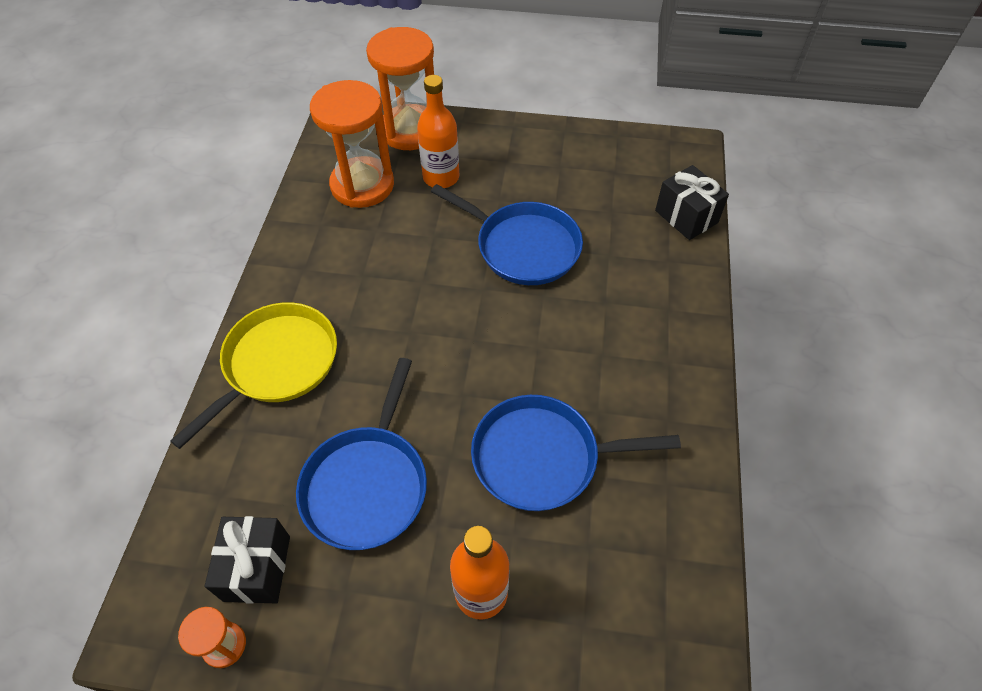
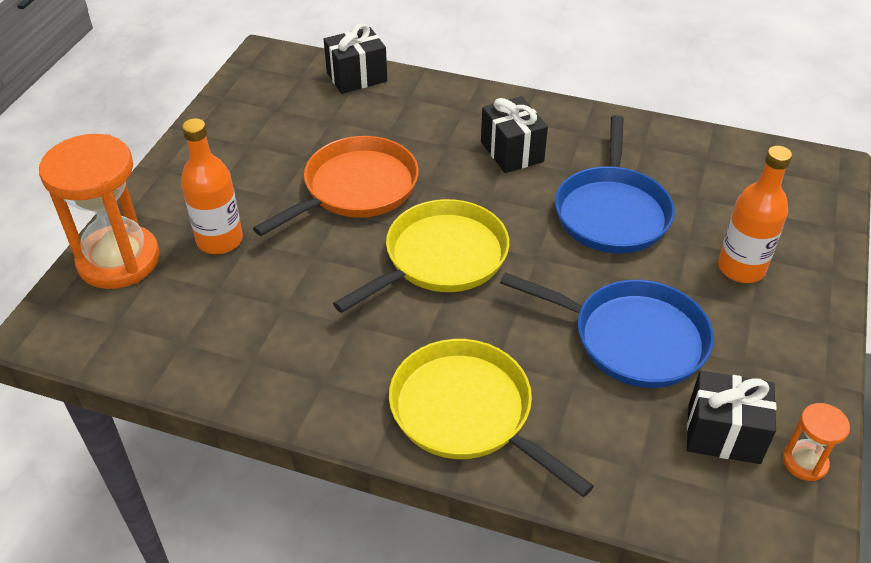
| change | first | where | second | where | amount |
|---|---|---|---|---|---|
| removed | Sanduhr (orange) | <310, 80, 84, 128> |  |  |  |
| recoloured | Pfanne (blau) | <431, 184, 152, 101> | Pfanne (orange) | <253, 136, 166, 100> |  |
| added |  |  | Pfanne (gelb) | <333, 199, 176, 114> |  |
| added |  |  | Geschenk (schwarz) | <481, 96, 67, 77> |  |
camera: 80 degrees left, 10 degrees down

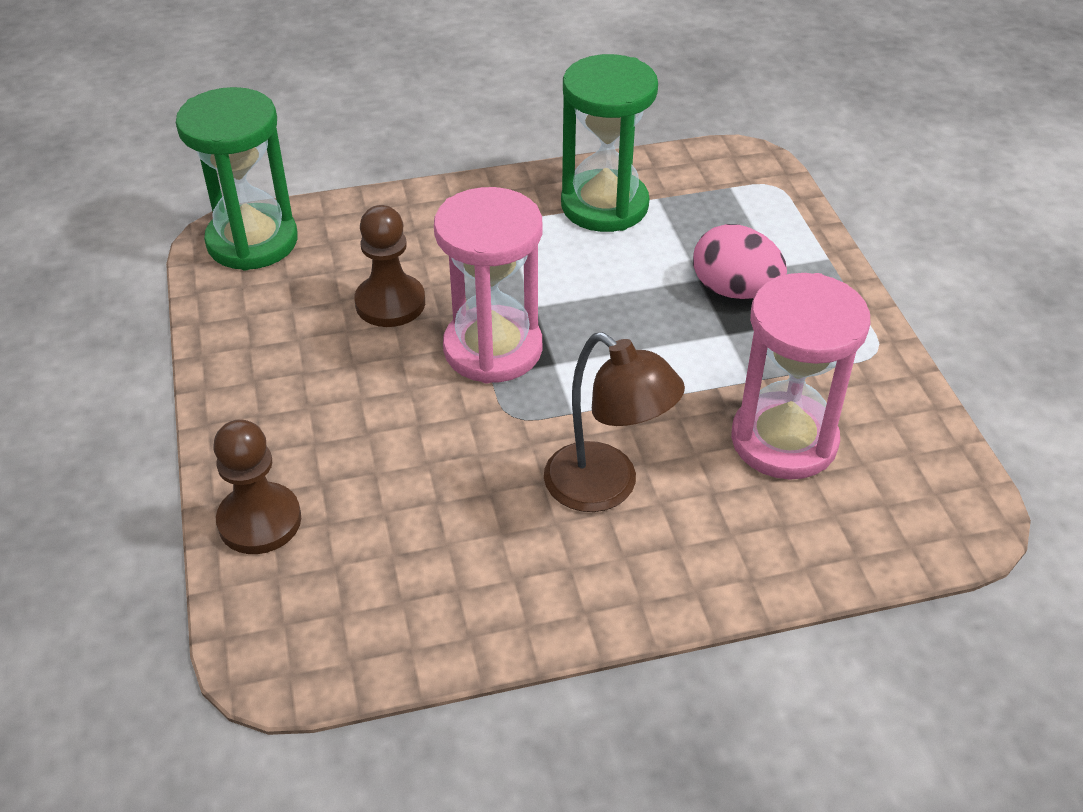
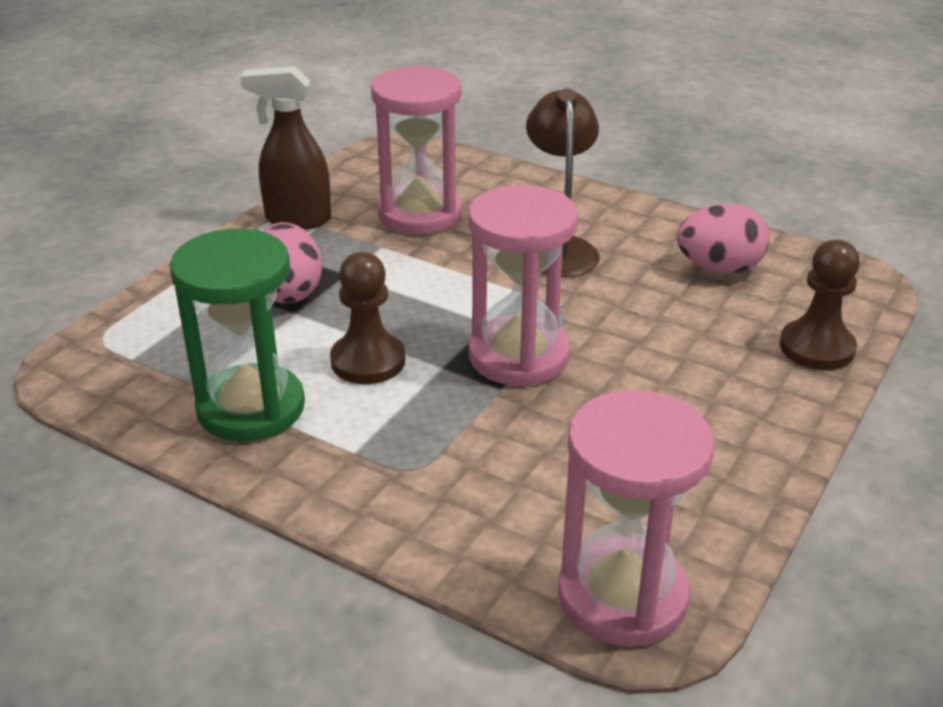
| change | first | where | second | where | amount |
|---|---|---|---|---|---|
| recoloured | Sanduhr (grün) | <176, 87, 122, 183> | Sanduhr (rosa) | <558, 390, 156, 256> |  |
| moved | Bauer (braun) | <354, 205, 71, 122> |  | <330, 252, 75, 132> |  |
| added |  |  | Sprühflasche (braun) | <240, 66, 91, 163> |  |
| added |  |  | Ei (rosa) | <676, 204, 94, 69> |  |
camera: 135 degrees left, 10 degrees down

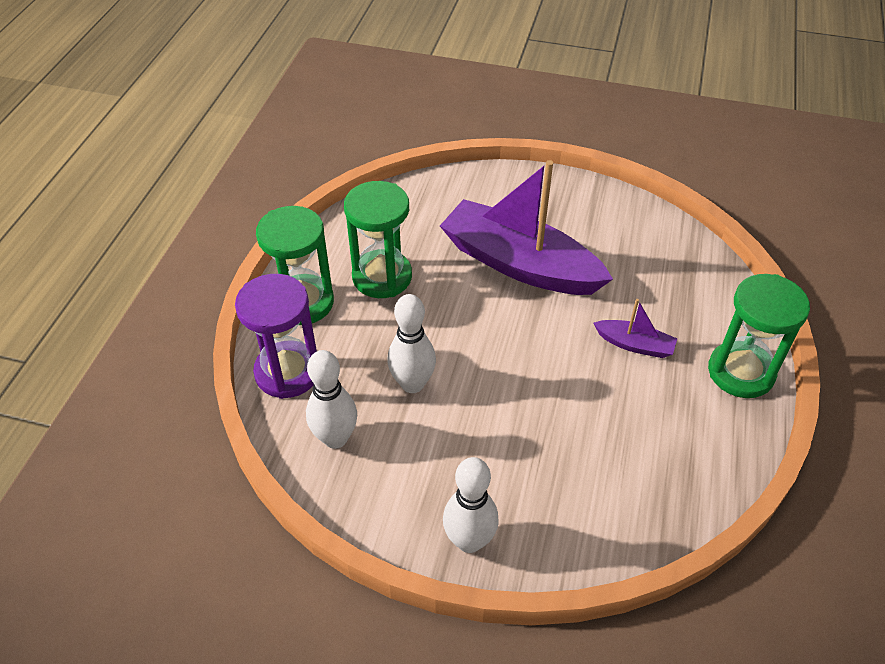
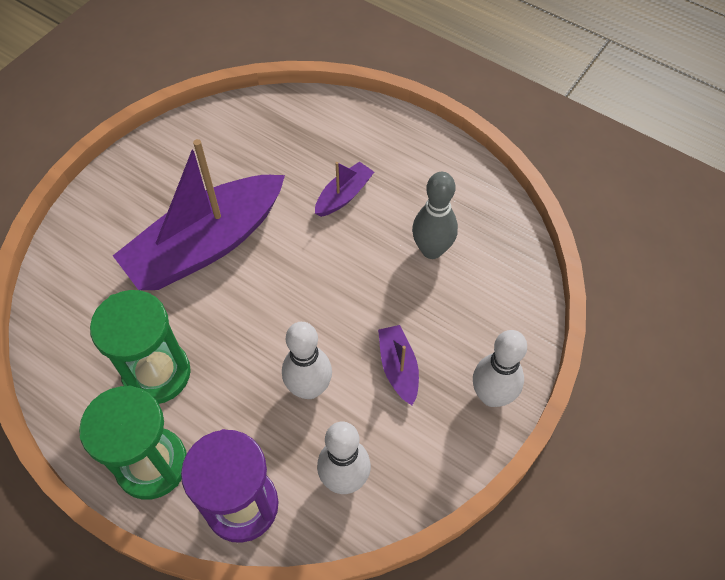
| change | first | where | second | where | amount |
|---|---|---|---|---|---|
| removed | Sanduhr (grün) | <708, 274, 102, 124> |  |  |  |
| added |  |  | Boot (lila) | <378, 325, 41, 80> |  |
| added |  |  | Bowlingkegel (grau) | <412, 172, 46, 87> |  |
camera: 70 degrees left, 10 degrees up

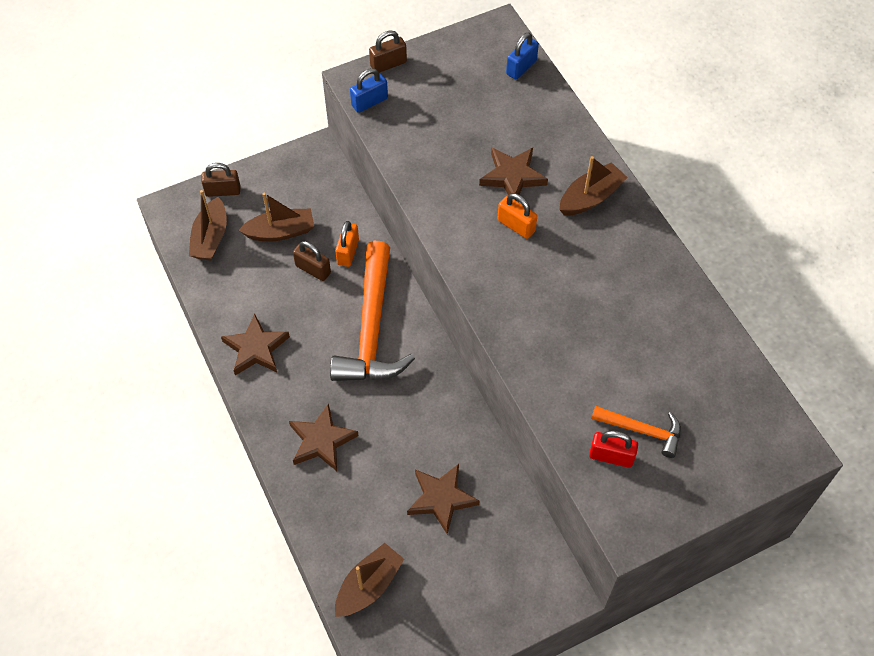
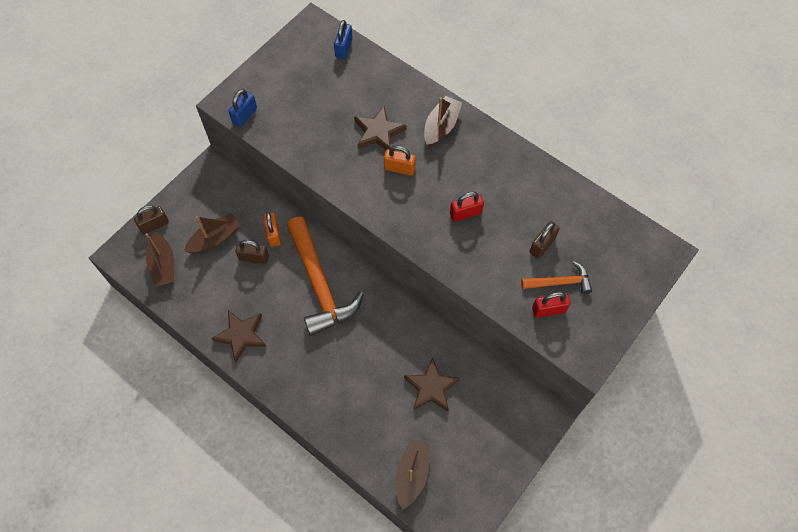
| change | first | where | second | where | amount |
|---|---|---|---|---|---|
| removed | Stern (braun) | <289, 403, 70, 68> |  |  |  |
| moved | Vorhängeschloss (braun) | <369, 30, 38, 43> |  | <529, 221, 31, 38> |  |
| added |  |  | Vorhängeschloss (rot) | <450, 192, 34, 30> |  |
camera: 25 degrees left, 5 degrees up

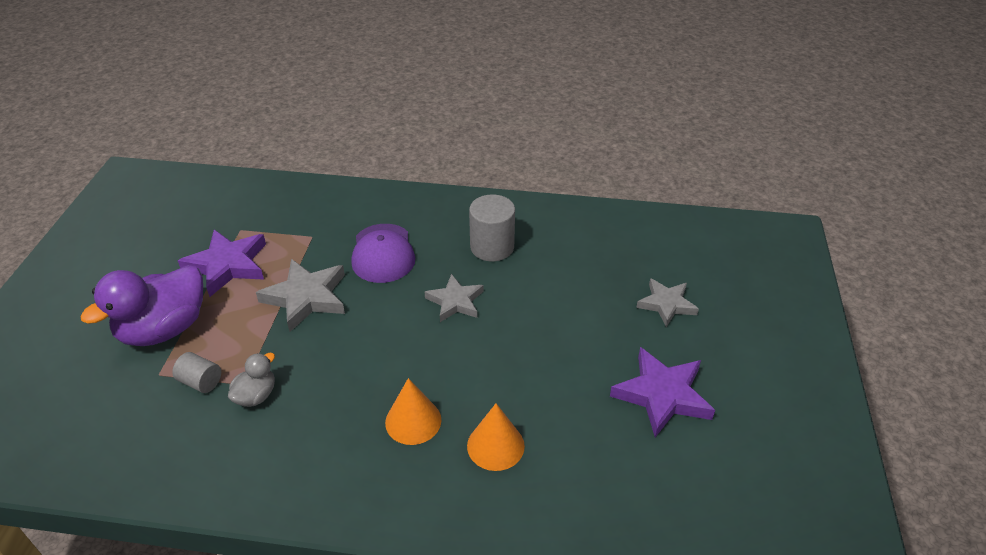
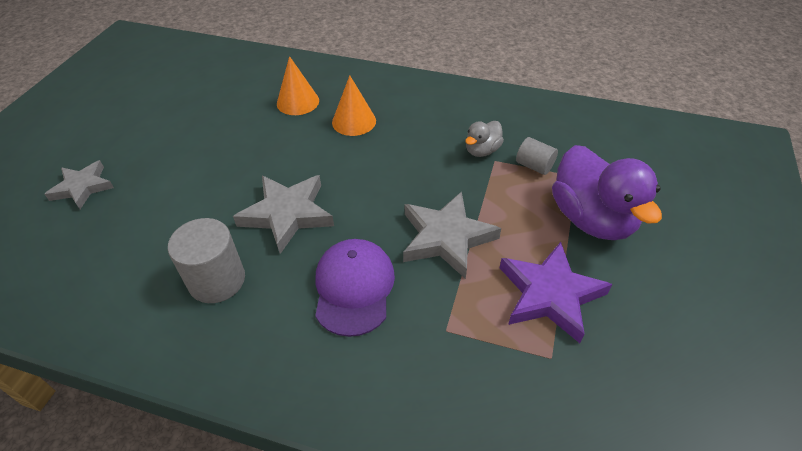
| change | first | where | second | where | amount |
|---|---|---|---|---|---|
| turned | Ente (lila) | <80, 265, 123, 81> |  | <552, 145, 110, 95> | 105 degrees clockwise |
| resized | Stern (grau) | <425, 274, 59, 48> |  | <233, 175, 101, 79> | x1.51 |
| removed | Stern (lila) | <610, 347, 105, 90> |  |  |  |
camera: 170 degrees left, 5 degrees up

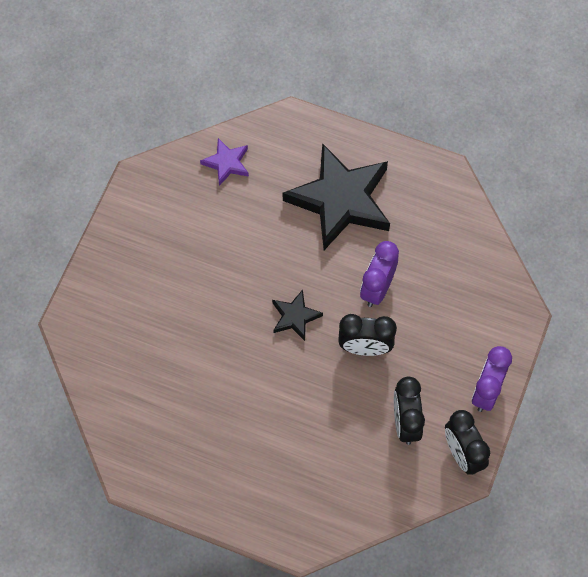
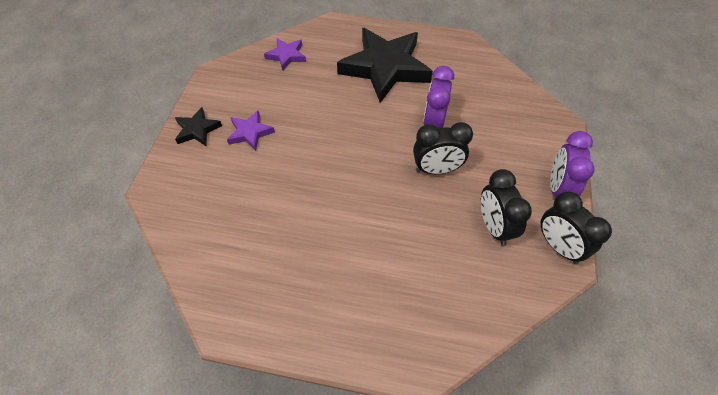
| change | first | where | second | where | amount |
|---|---|---|---|---|---|
| moved | Stern (schwarz) | <272, 290, 51, 51> |  | <175, 107, 47, 39> |  |
| added |  |  | Stern (lila) | <227, 110, 48, 41> |  |
camera: 10 degrees left, 10 degrees down

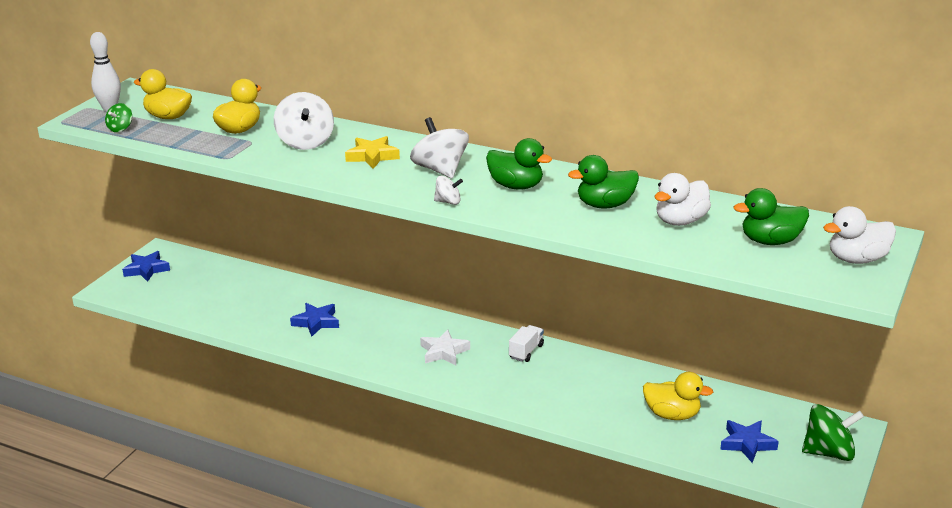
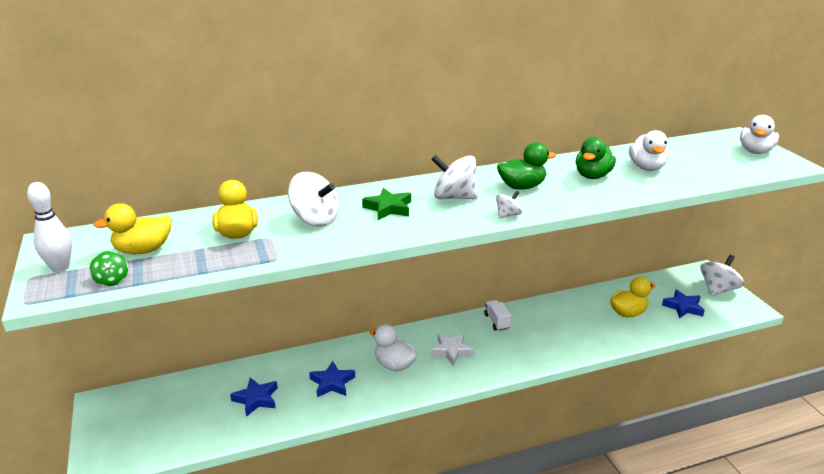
| change | first | where | second | where | amount |
|---|---|---|---|---|---|
| moved | Stern (blau) | <122, 251, 48, 31> |  | <230, 378, 48, 39> |  |
| recoloured | Stern (gelb) | <345, 136, 55, 33> | Stern (grün) | <362, 188, 49, 32> |  |
| removed | Ente (grün) | <734, 188, 75, 57> |  |  |  |
| recoloured | Kreisel (grün) | <802, 404, 62, 57> | Kreisel (weiß) | <700, 255, 44, 41> |  |
| added |  |  | Ente (weiß) | <370, 324, 47, 48> |  |
camera: 45 degrees left, 0 degrees up

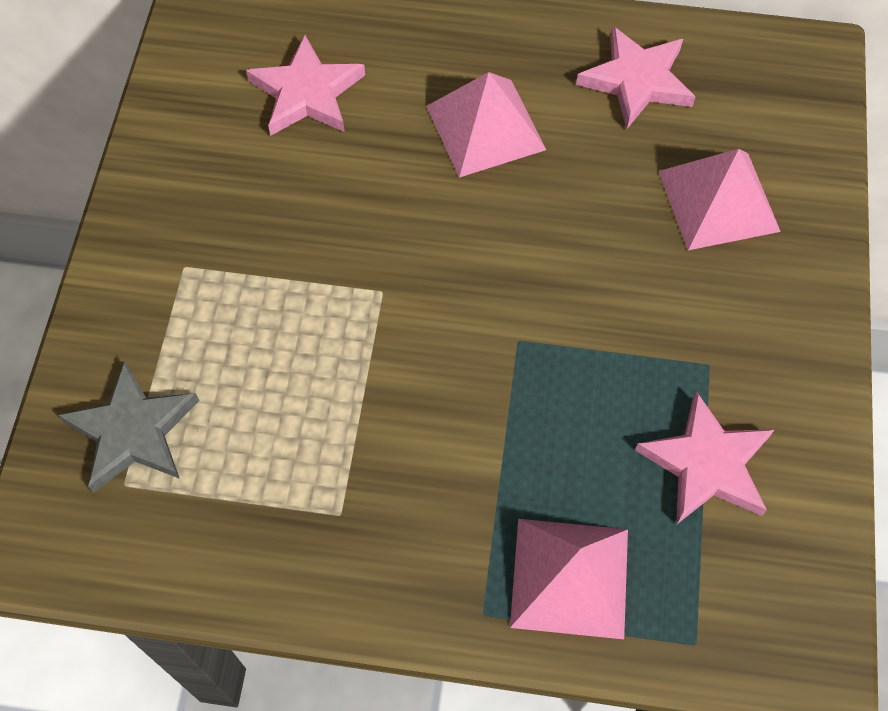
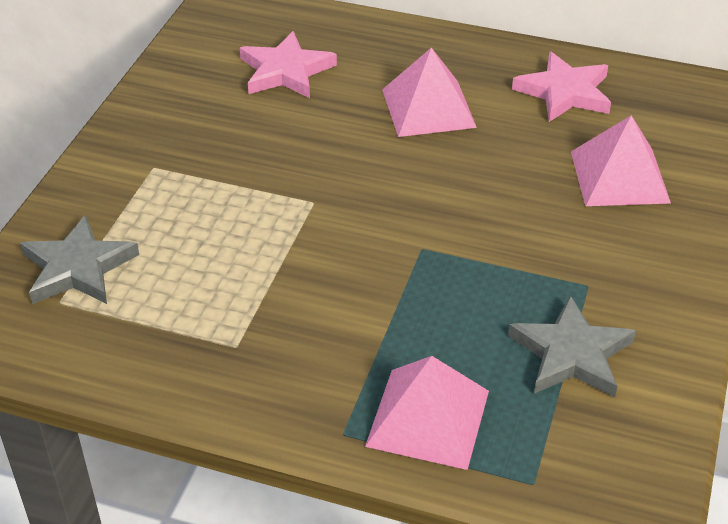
| change | first | where | second | where | amount |
|---|---|---|---|---|---|
| recoloured | Stern (rosa) | <635, 391, 139, 134> | Stern (grau) | <508, 295, 128, 103> |  |
camera: 10 degrees right, 20 degrees down

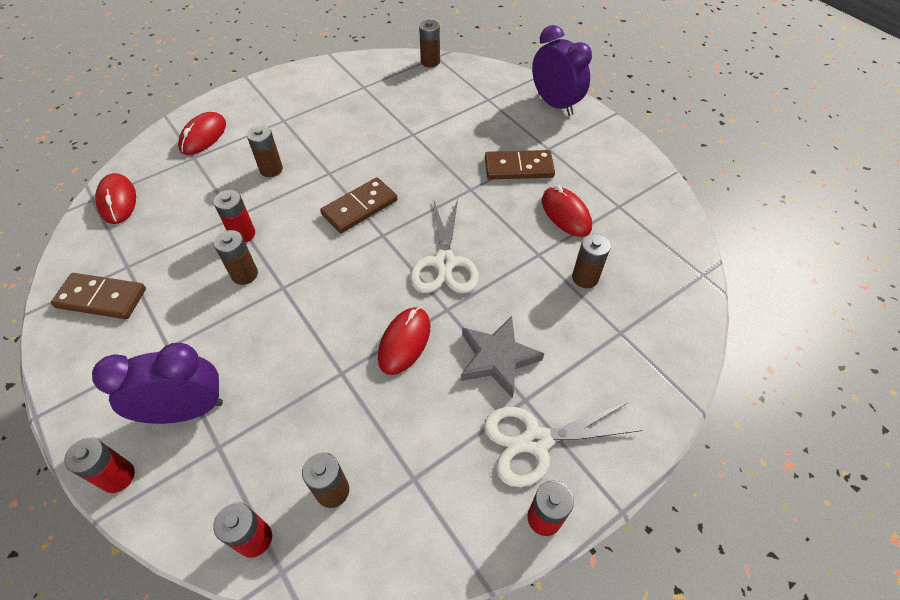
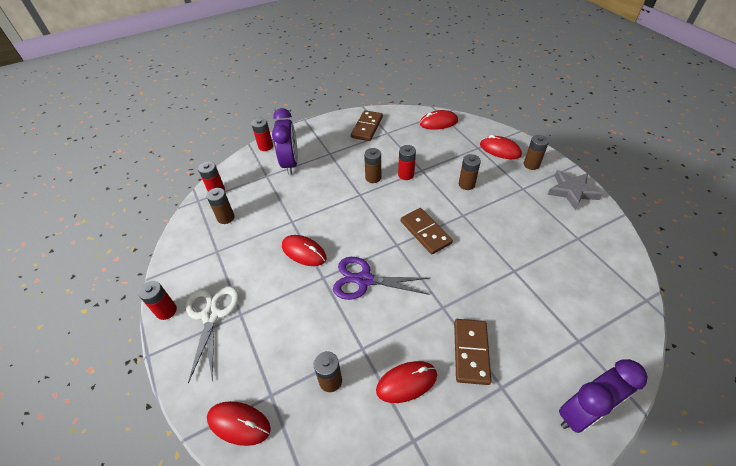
| change | first | where | second | where | amount |
|---|---|---|---|---|---|
| recoloured | Schere (weiß) | <410, 199, 69, 94> | Schere (lila) | <333, 257, 97, 43> |  |
| moved | Batterie (braun) | <419, 20, 21, 47> |  | <524, 135, 25, 35> |  |
| moved | Stern (grau) | <461, 316, 83, 82> |  | <547, 170, 56, 40> |  |
| added |  |  | Computermaus (rot) | <207, 401, 64, 45> |  |
camera: 100 degrees right, 5 degrees down

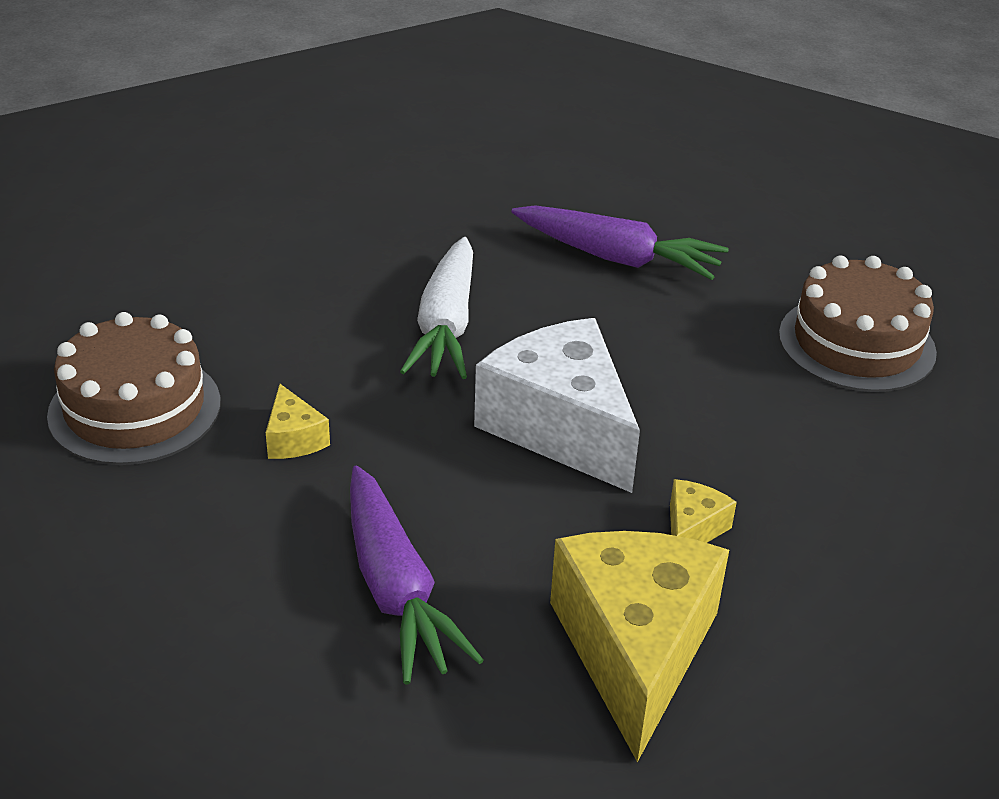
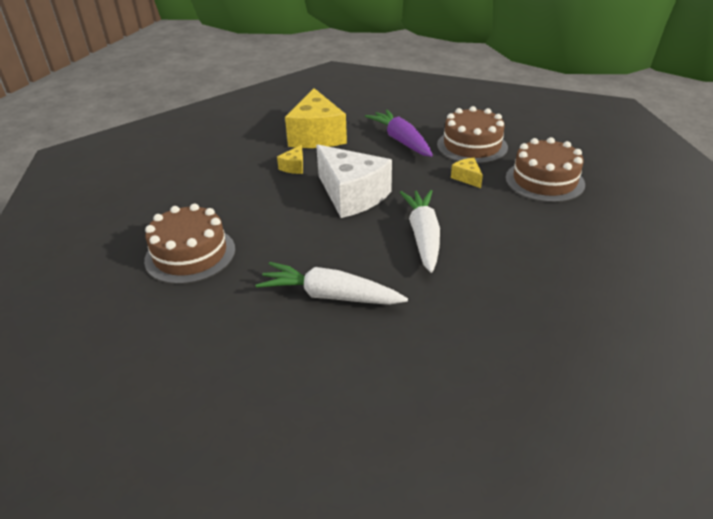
| change | first | where | second | where | amount |
|---|---|---|---|---|---|
| recoloured | Karotte (lila) | <511, 205, 218, 75> | Karotte (weiß) | <255, 262, 153, 43> |  |
| added |  |  | Kuchen (braun) | <437, 106, 71, 58> |  |
camera: 175 degrees right, 0 degrees up

